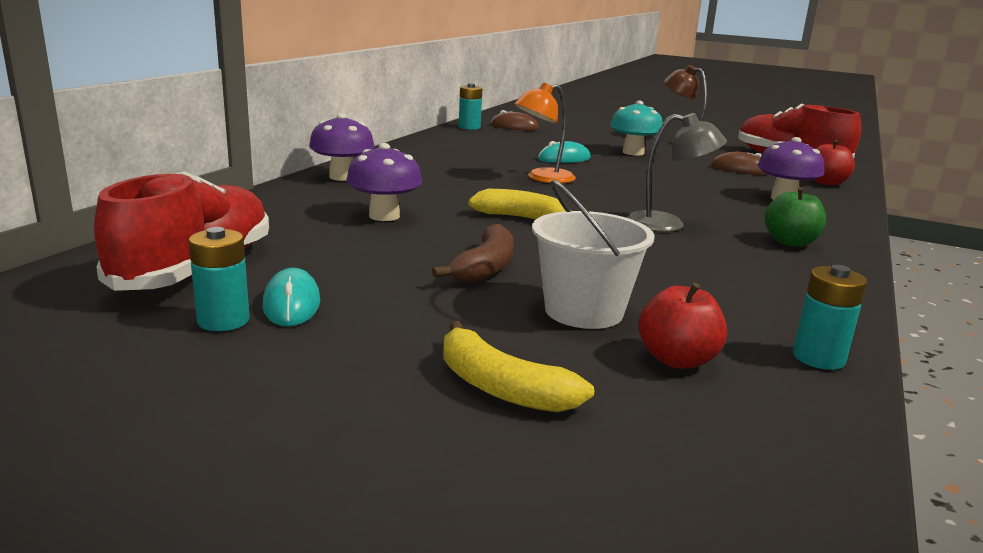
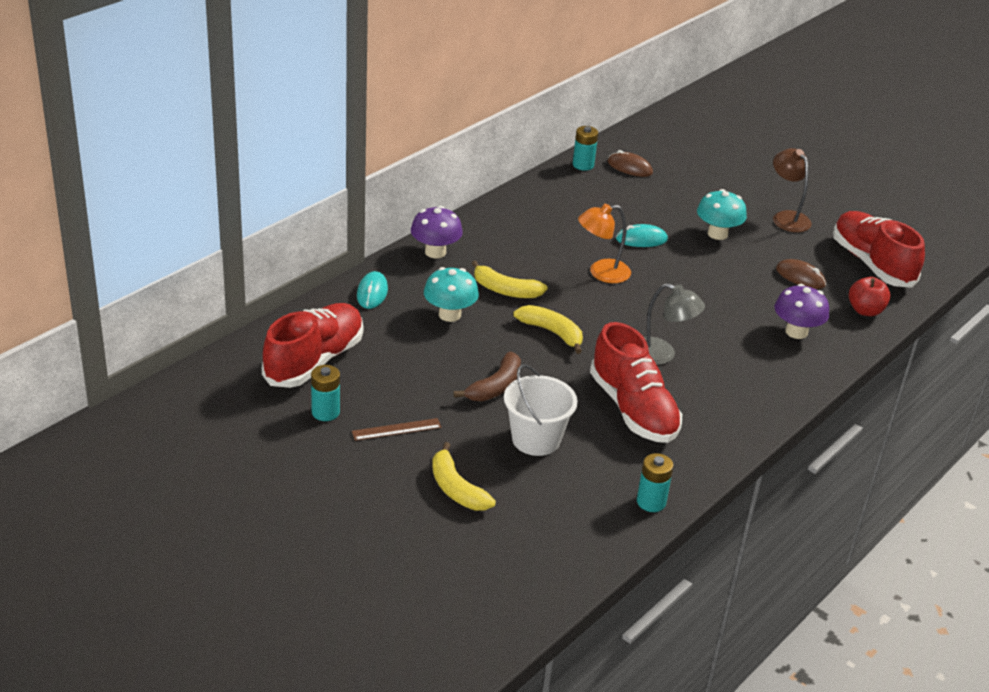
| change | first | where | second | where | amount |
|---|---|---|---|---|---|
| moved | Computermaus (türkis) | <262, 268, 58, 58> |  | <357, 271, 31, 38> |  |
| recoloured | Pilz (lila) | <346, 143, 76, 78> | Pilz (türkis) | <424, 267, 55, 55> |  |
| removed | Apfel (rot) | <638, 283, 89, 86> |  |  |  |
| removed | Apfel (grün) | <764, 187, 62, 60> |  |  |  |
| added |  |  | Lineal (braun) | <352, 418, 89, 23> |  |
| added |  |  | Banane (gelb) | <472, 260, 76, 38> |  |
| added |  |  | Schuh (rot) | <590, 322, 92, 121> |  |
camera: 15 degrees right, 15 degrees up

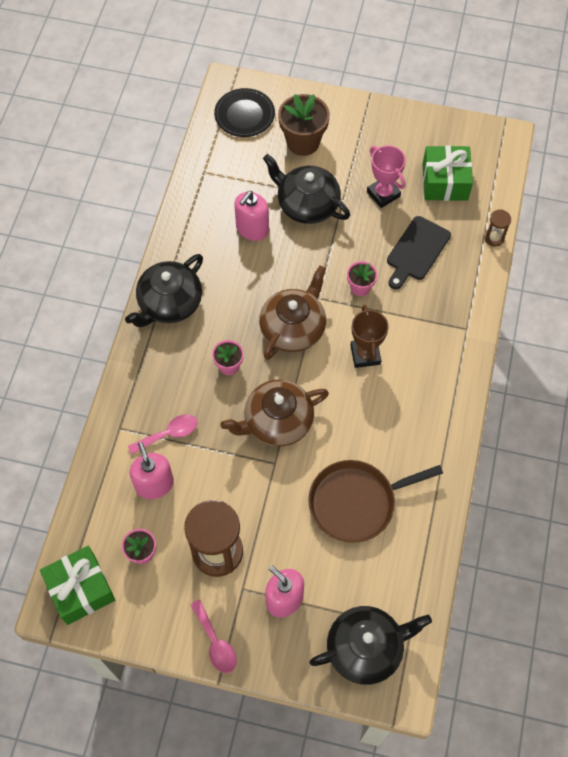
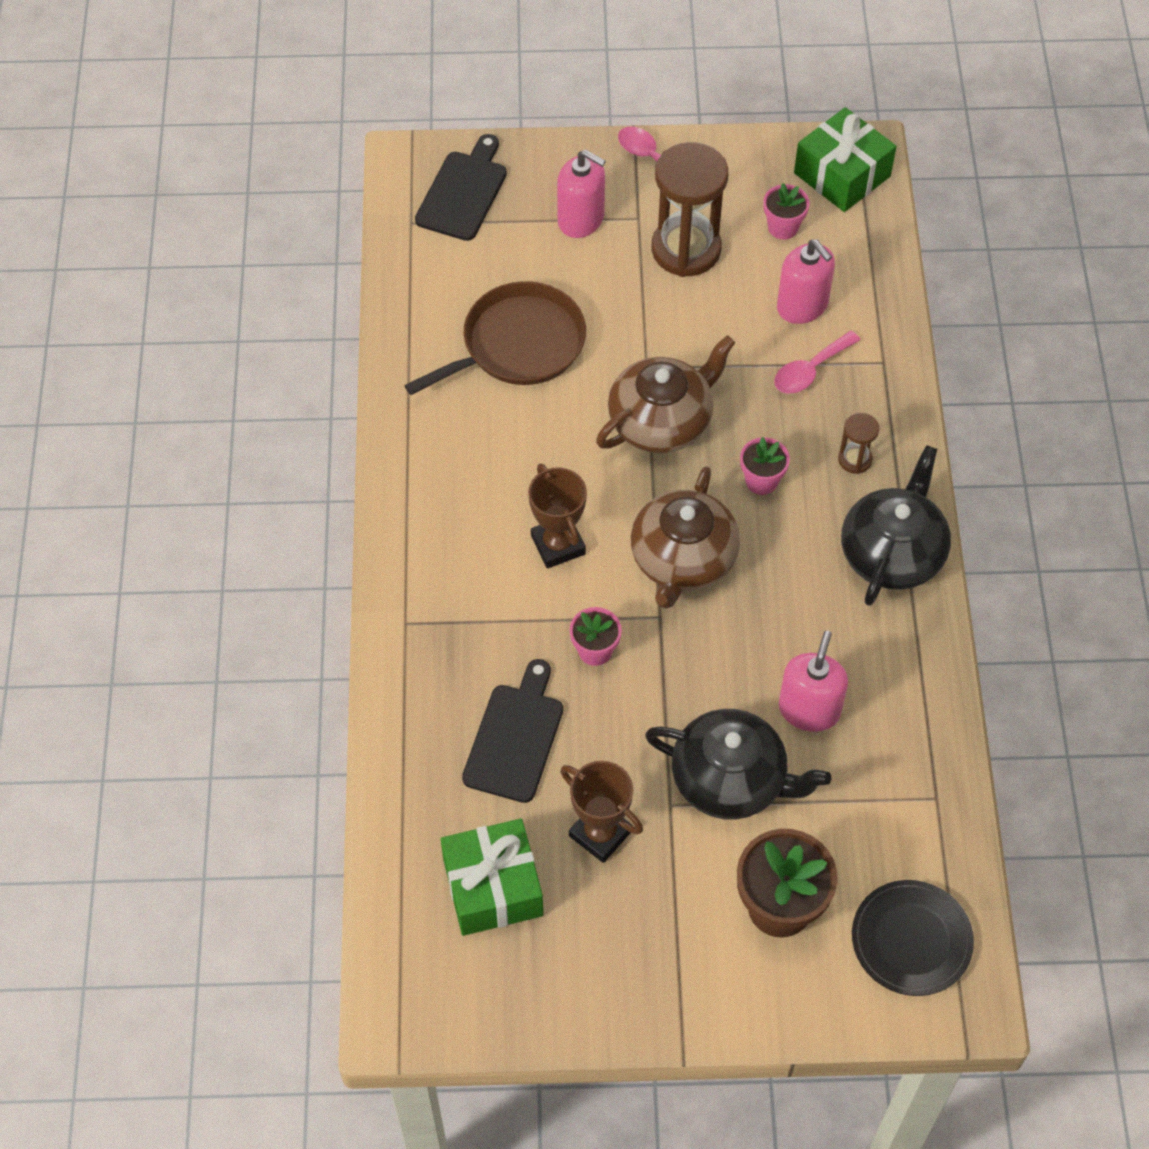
| change | first | where | second | where | amount |
|---|---|---|---|---|---|
| replaced | Teekanne (schwarz) | <309, 606, 123, 79> | Schneidebrett (schwarz) | <415, 134, 92, 107> |  |
| recoloured | Pokal (rosa) | <367, 145, 39, 63> | Pokal (braun) | <560, 761, 83, 102> |  |
| moved | Sanduhr (braun) | <484, 209, 27, 37> |  | <838, 413, 41, 61> |  |
camera: 165 degrees right, 5 degrees down

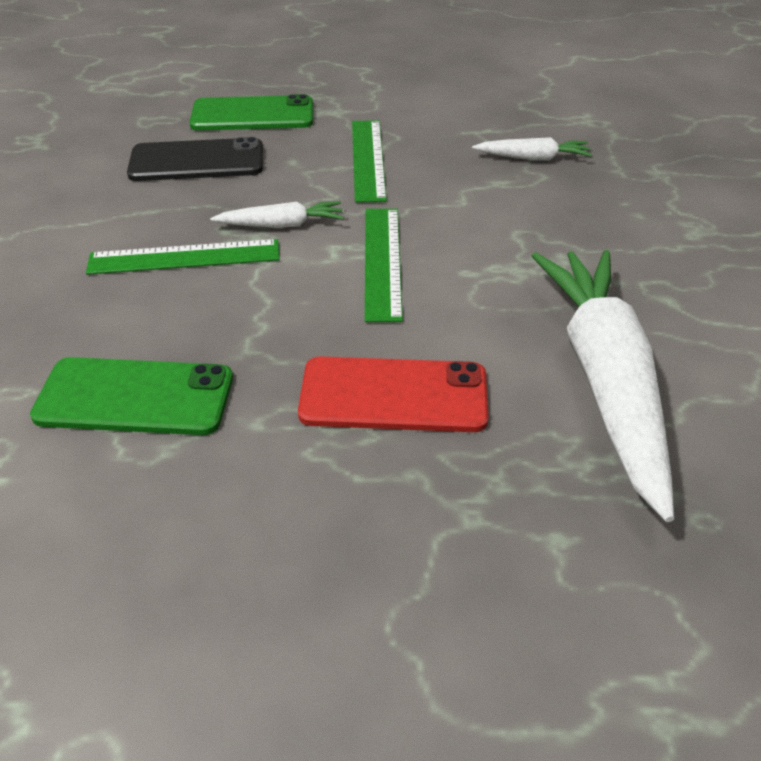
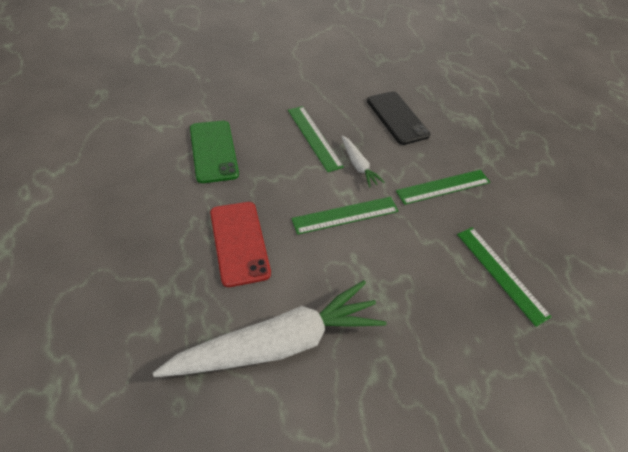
| change | first | where | second | where | amount |
|---|---|---|---|---|---|
| removed | Handy (grün) | <190, 94, 123, 37> |  |  |  |
| replaced | Karotte (weiß) | <472, 137, 120, 24> | Lineal (grün) | <457, 227, 95, 100> |  |
camera: 65 degrees right, 10 degrees up

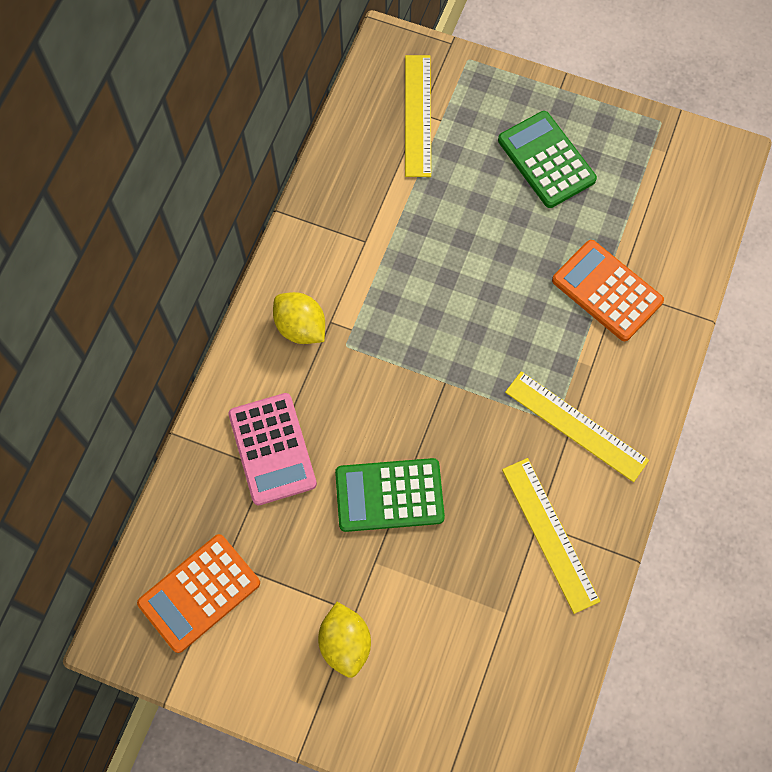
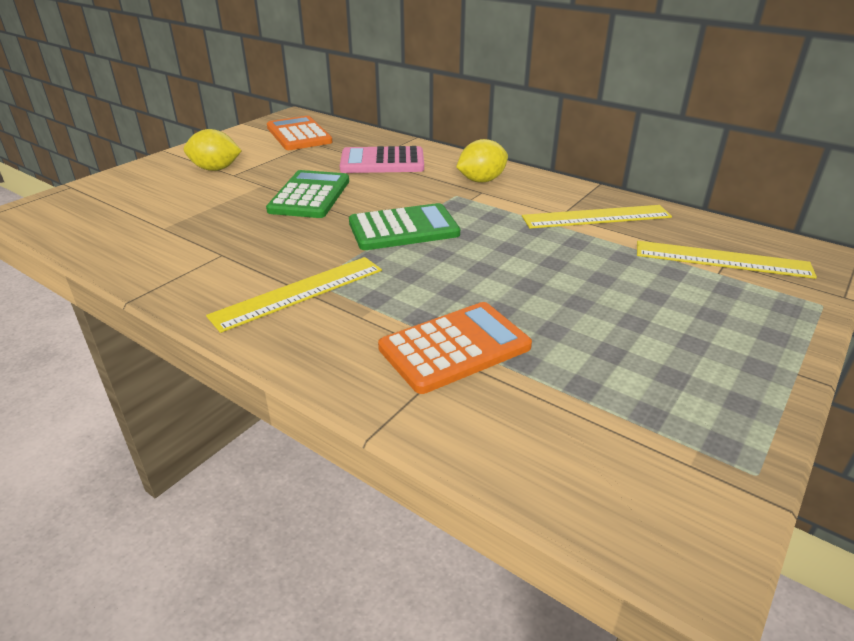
| change | first | where | second | where | amount |
|---|---|---|---|---|---|
| moved | Taschenrechner (grün) | <498, 111, 99, 97> |  | <349, 203, 111, 47> |  |
| moved | Lineal (gelb) | <502, 458, 98, 156> |  | <522, 205, 150, 24> |  |
camera: 105 degrees right, 35 degrees down

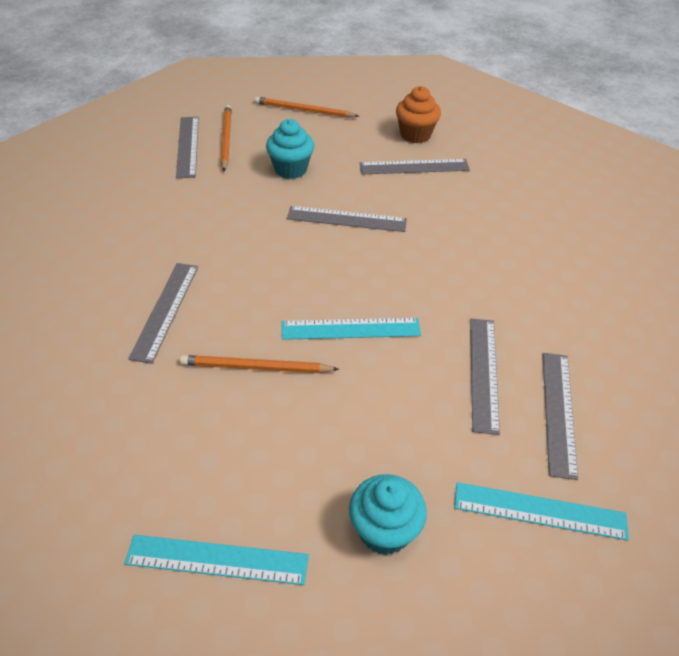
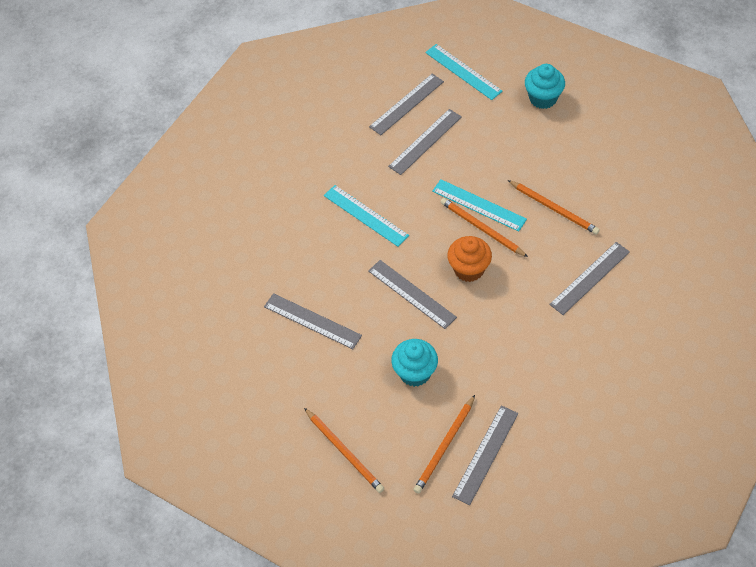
| change | first | where | second | where | amount |
|---|---|---|---|---|---|
| moved | Lineal (türkis) | <124, 535, 185, 50> |  | <324, 185, 85, 62> |  |
| moved | Muffin (orange) | <396, 86, 45, 57> |  | <447, 236, 45, 46> |  |
| added |  |  | Bleistift (orange) | <441, 198, 87, 59> |  |
camera: 140 degrees left, 10 degrees up

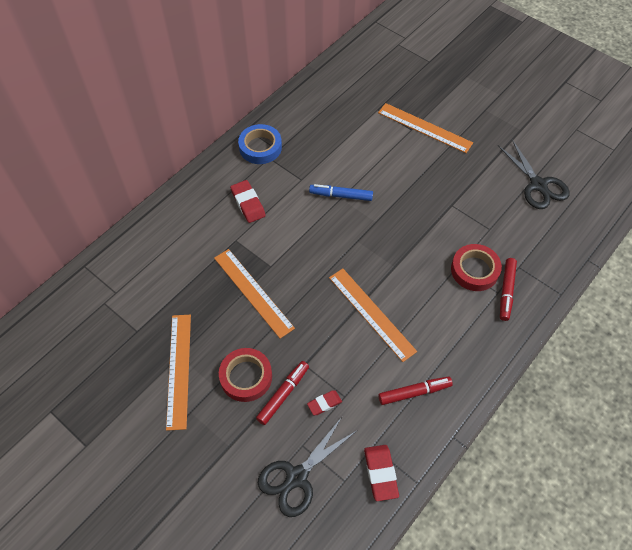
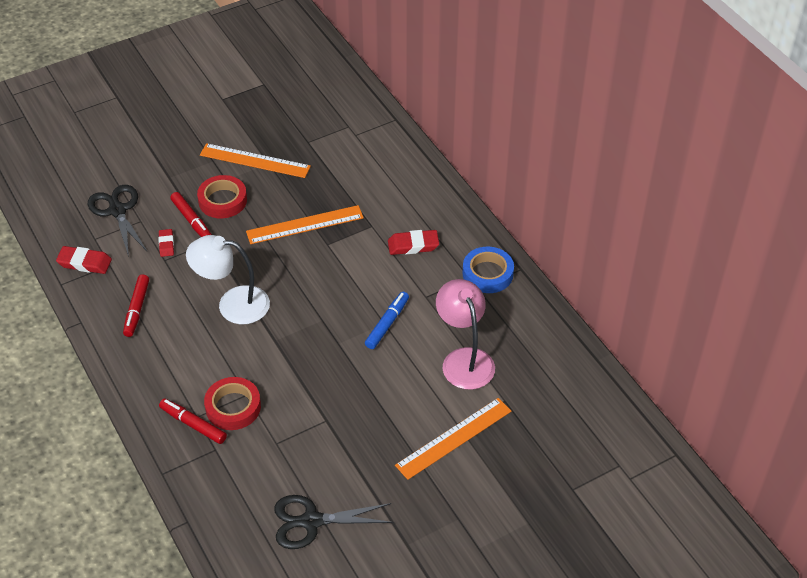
| change | first | where | second | where | amount |
|---|---|---|---|---|---|
| replaced | Lineal (orange) | <329, 269, 88, 93> | Lampe (weiß) | <186, 235, 84, 89> |  |
| added |  |  | Lampe (rosa) | <436, 279, 59, 111> |  |
camera: 110 degrees right, 10 degrees down

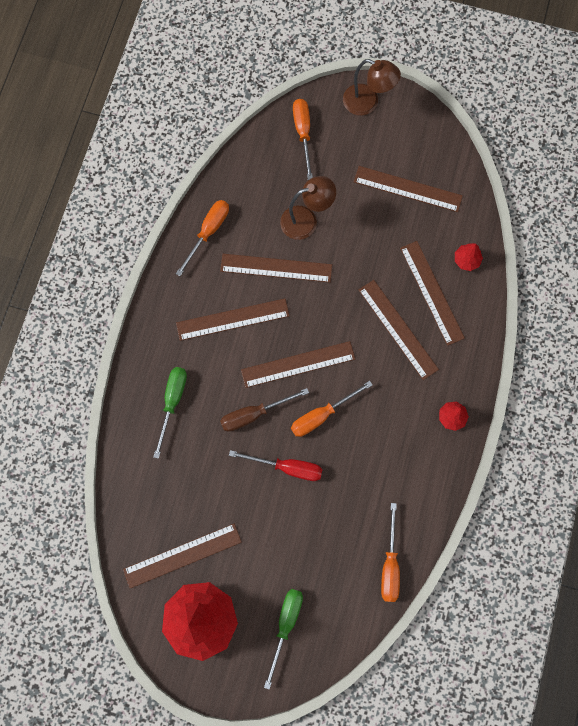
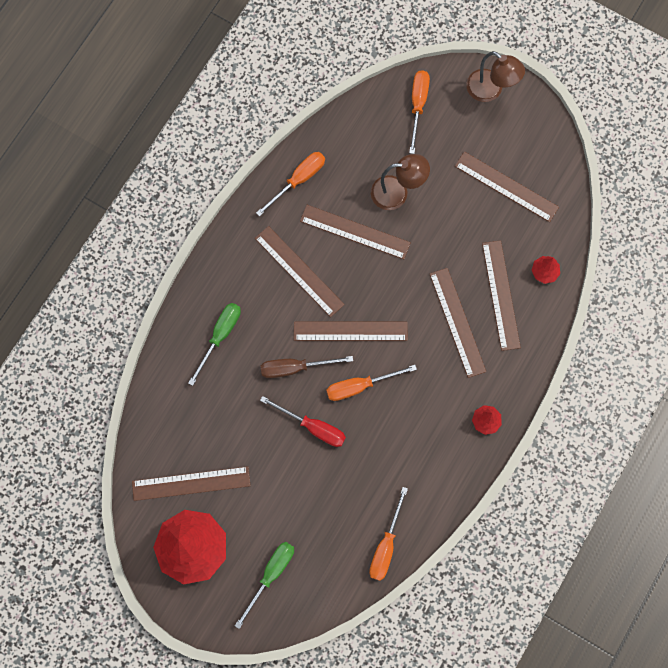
| change | first | where | second | where | amount |
|---|---|---|---|---|---|
| turned | Lineal (braun) | <176, 299, 114, 42> |  | <255, 226, 90, 91> | 45 degrees clockwise |
camera: 15 degrees right, 0 degrees up

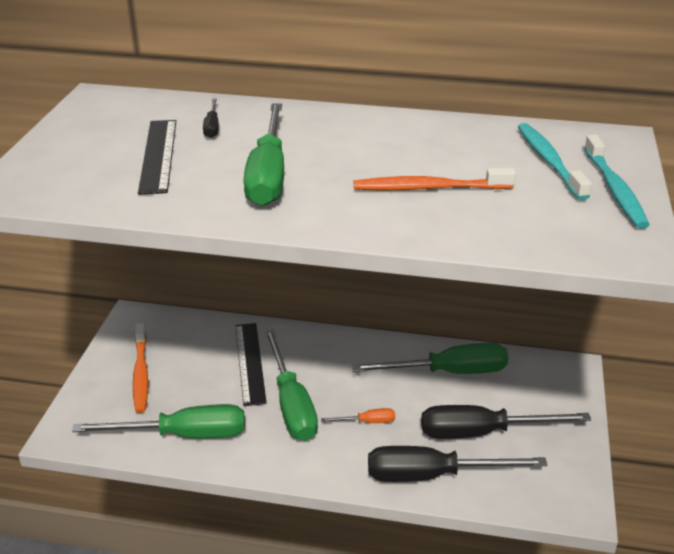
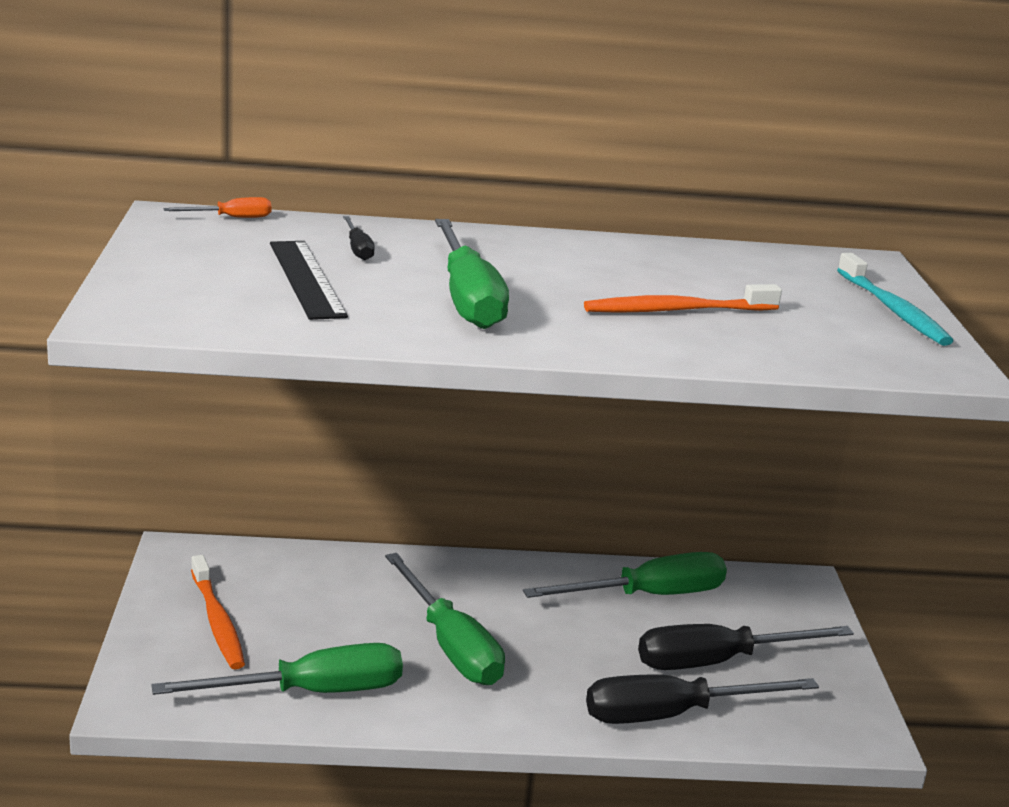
| change | first | where | second | where | amount |
|---|---|---|---|---|---|
| removed | Lineal (schwarz) | <236, 323, 31, 83> |  |  |  |
| moved | Schraubenzieher (orange) | <321, 408, 74, 15> |  | <163, 197, 108, 21> |  |
| removed | Zahnbürste (türkis) | <518, 123, 74, 77> |  |  |  |
camera: 15 degrees left, 10 degrees down

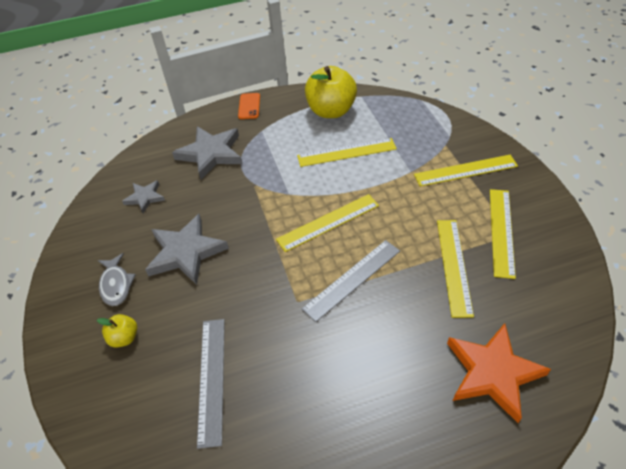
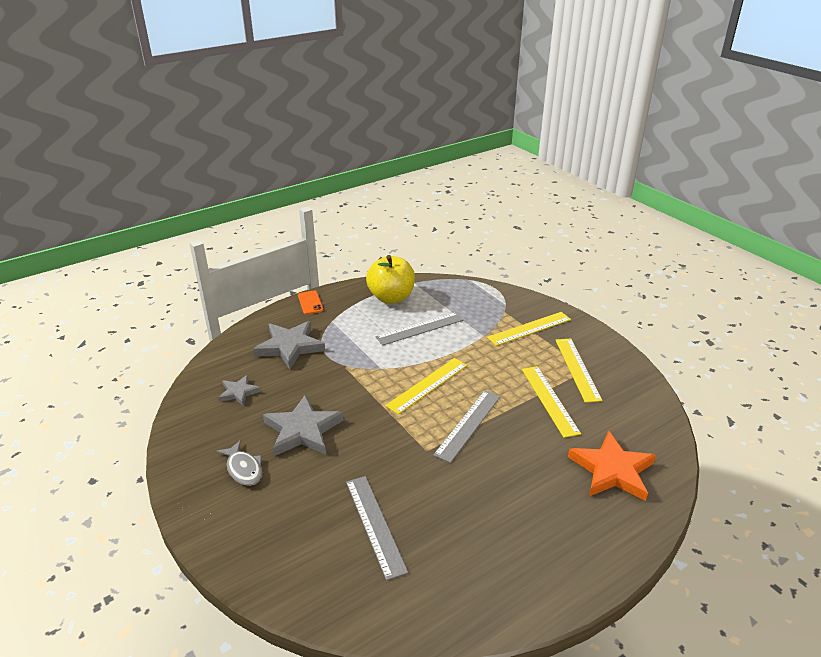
| change | first | where | second | where | amount |
|---|---|---|---|---|---|
| removed | Apfel (gelb) | <97, 314, 40, 34> |  |  |  |
| recoloured | Lineal (gelb) | <297, 138, 100, 29> | Lineal (grau) | <376, 312, 88, 34> |  |
camera: 20 degrees left, 15 degrees down

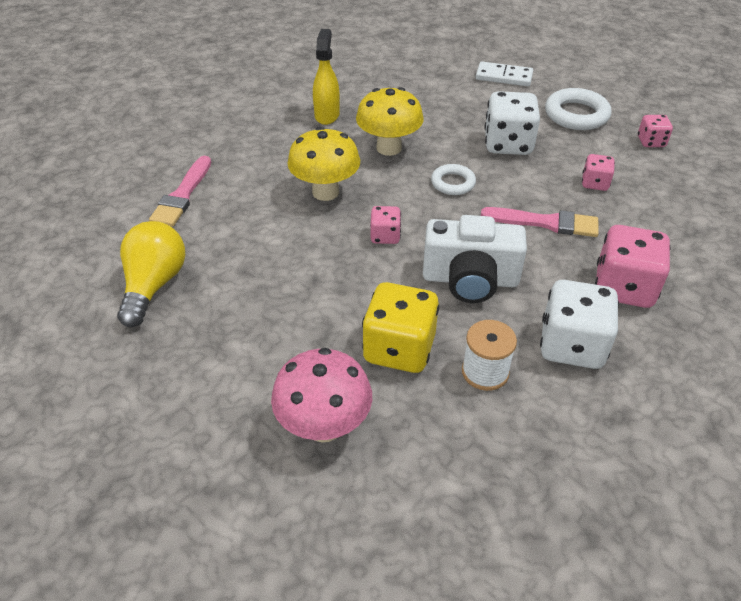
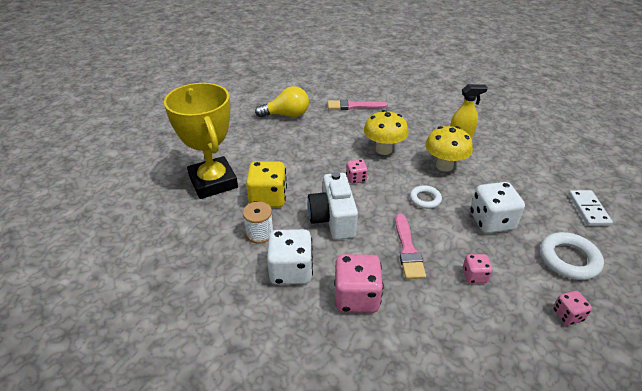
| change | first | where | second | where | amount |
|---|---|---|---|---|---|
| replaced | Pilz (rosa) | <271, 348, 101, 94> | Pokal (gelb) | <164, 83, 74, 116> |  |
camera: 75 degrees right, 5 degrees down

